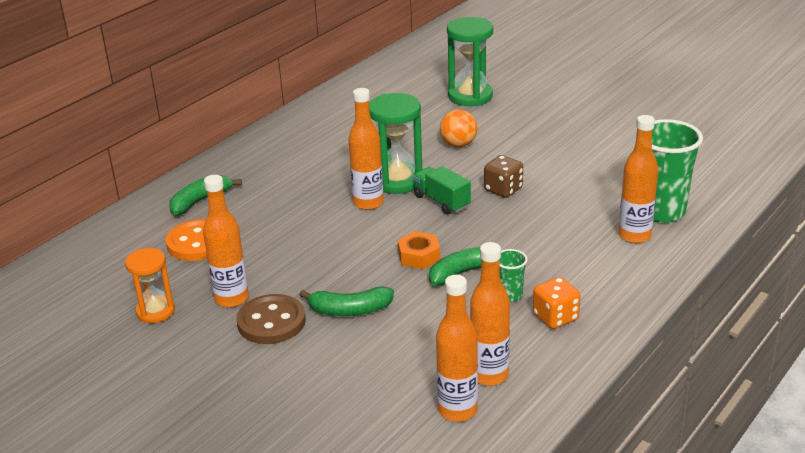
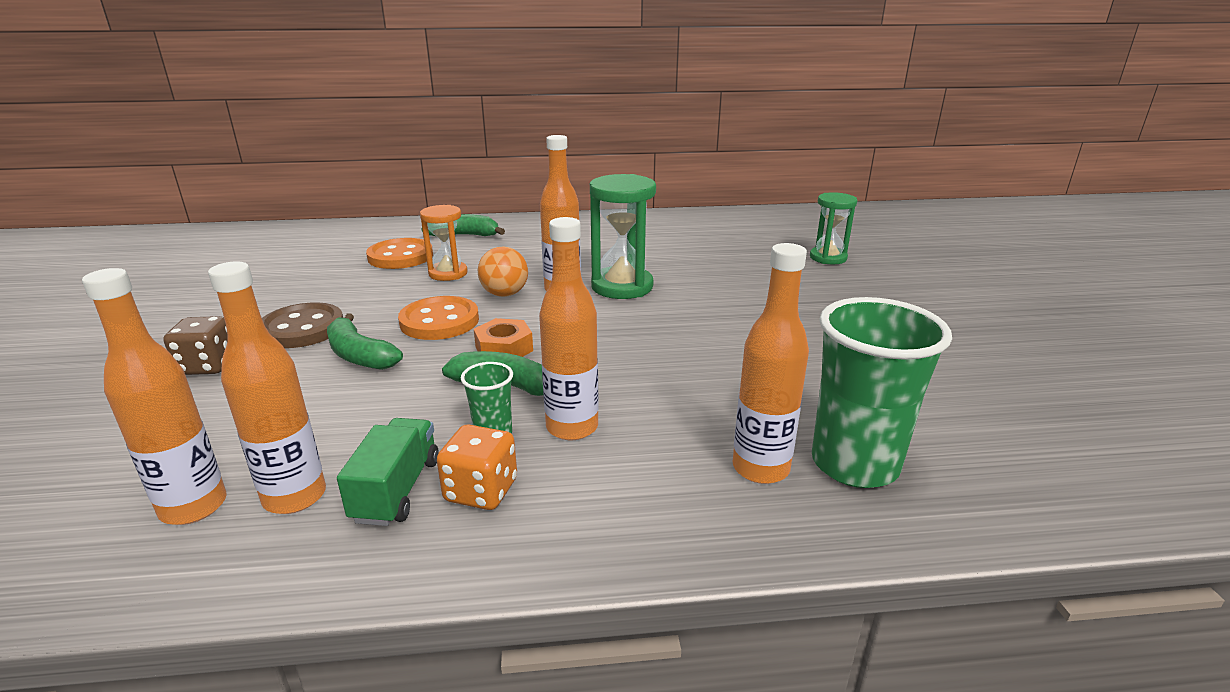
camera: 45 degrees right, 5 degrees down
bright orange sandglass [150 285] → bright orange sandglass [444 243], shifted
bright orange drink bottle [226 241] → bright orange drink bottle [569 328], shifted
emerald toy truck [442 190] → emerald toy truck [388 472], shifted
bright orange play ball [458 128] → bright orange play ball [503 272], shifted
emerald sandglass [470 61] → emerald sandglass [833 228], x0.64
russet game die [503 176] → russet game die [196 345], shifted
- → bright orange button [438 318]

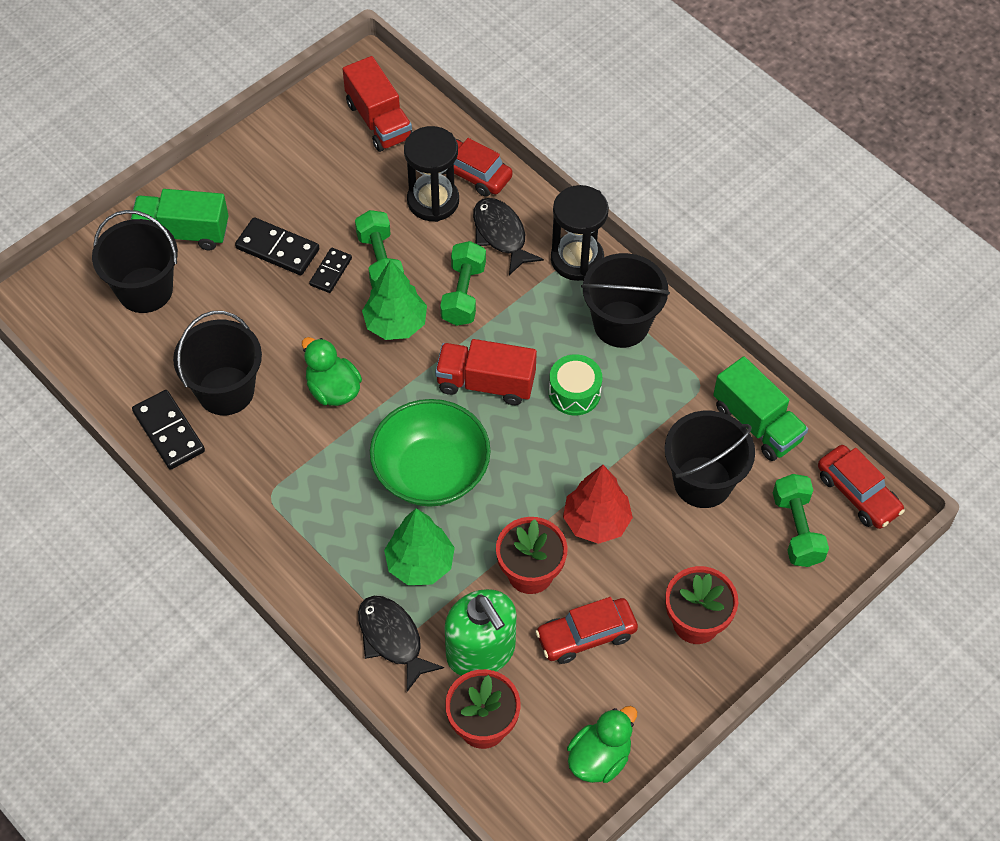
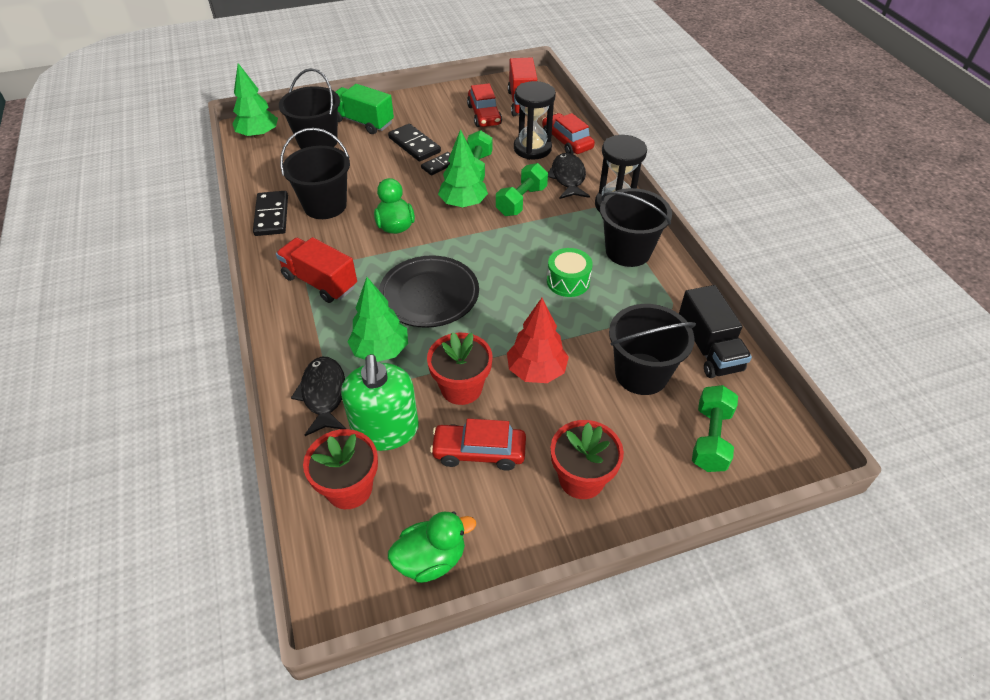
camera: 25 degrees right, 10 degrees down
emerald bowl [430 453] → black flat dish [429 291]
red toy truck [486 372] → red toy truck [316 270], shifted
emerald toy truck [760 408] → black toy truck [715 331]
red automobile [861 487] → red automobile [484 105], shifted
- → emerald toy tree [255 100]

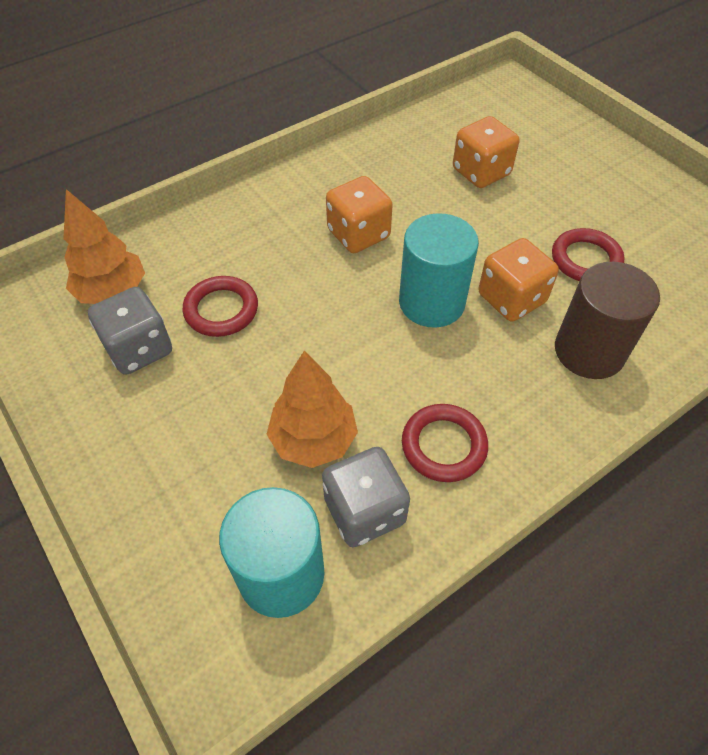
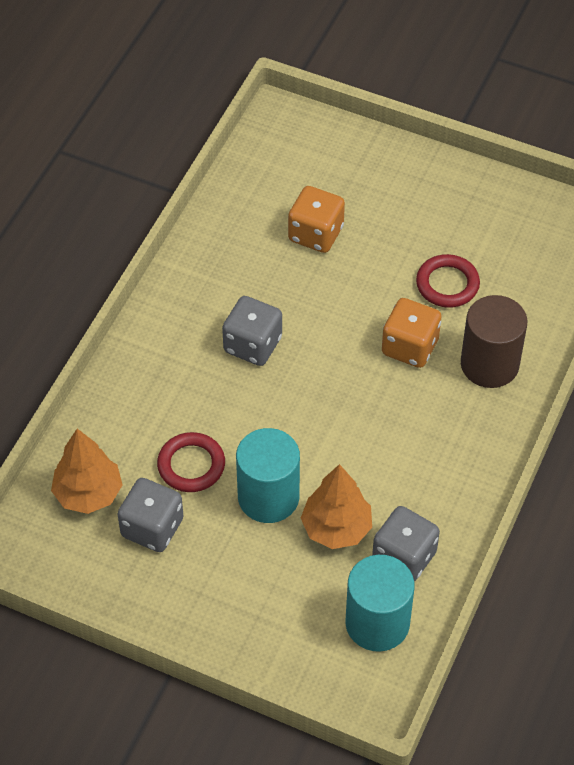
camera: 30 degrees left, 0 degrees up
bright orange game die [359 214] → ash-grey game die [252 331]
turquoise cylinder [439 270] → turquoise cylinder [268 475], shifted
red hoop [445 443] → -

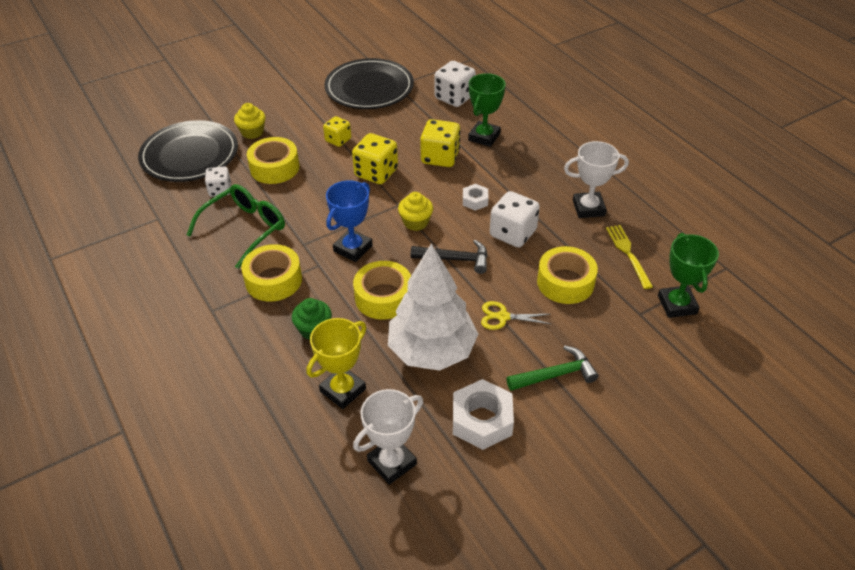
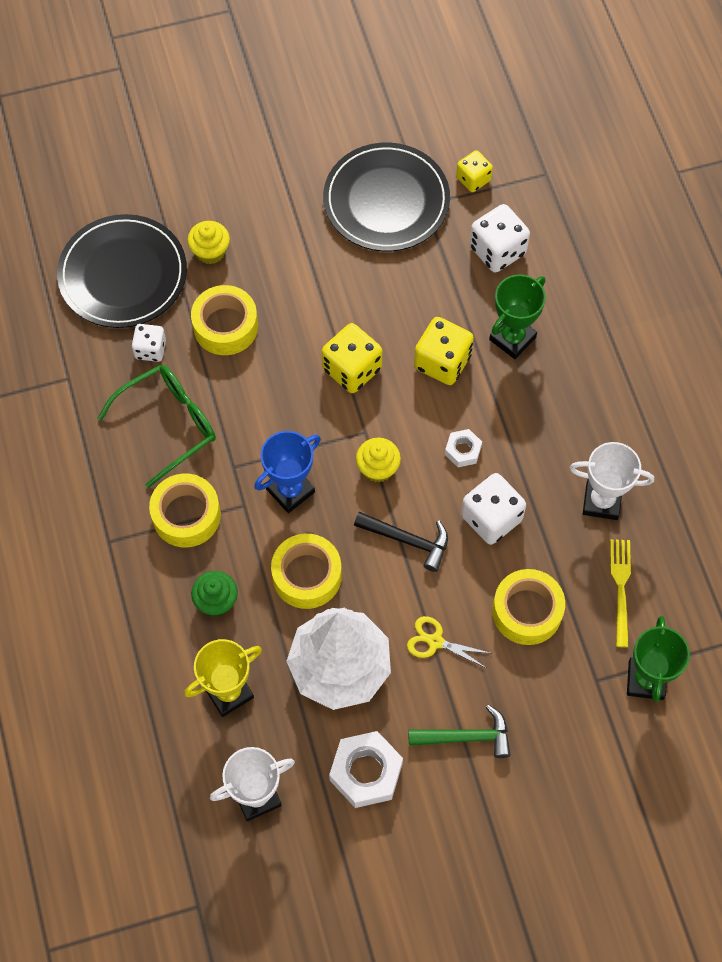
camera: 15 degrees right, 20 degrees up
yellow game die [337 131] → yellow game die [474 171], shifted

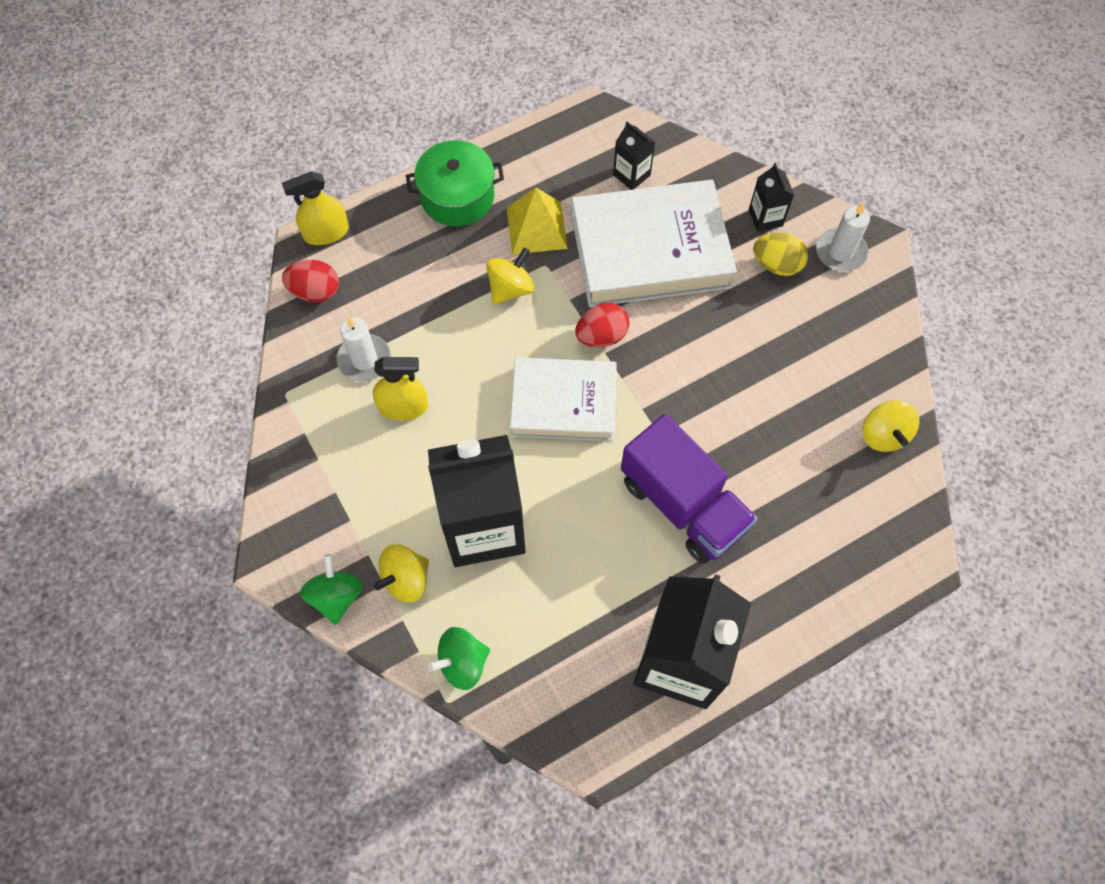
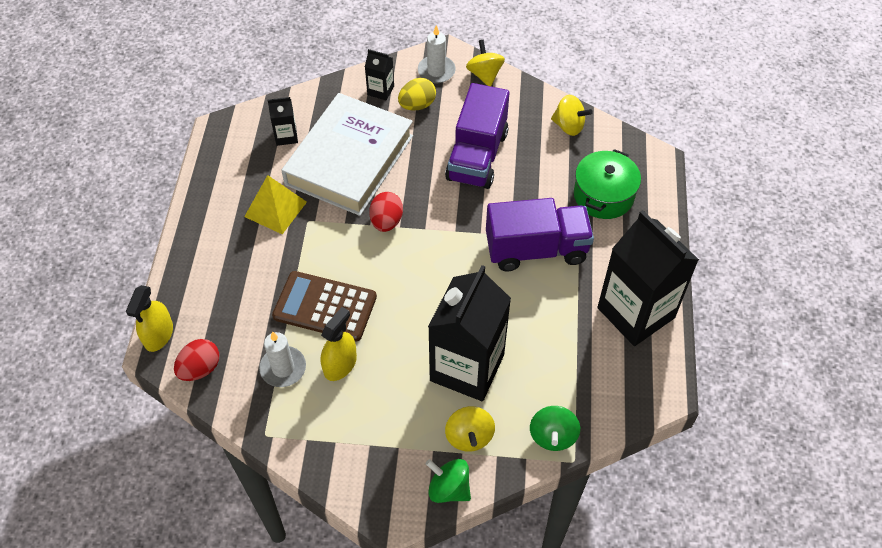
camera: 55 degrees left, 10 degrees down
emerald pot [455 183] → emerald pot [607 184], shifted
yellow spinning top [510 276] → yellow spinning top [485 63], shifted
pure white hardback [563 399] → -
- → russet adding machine [324 306]
- → royal purple toy truck [477 136]

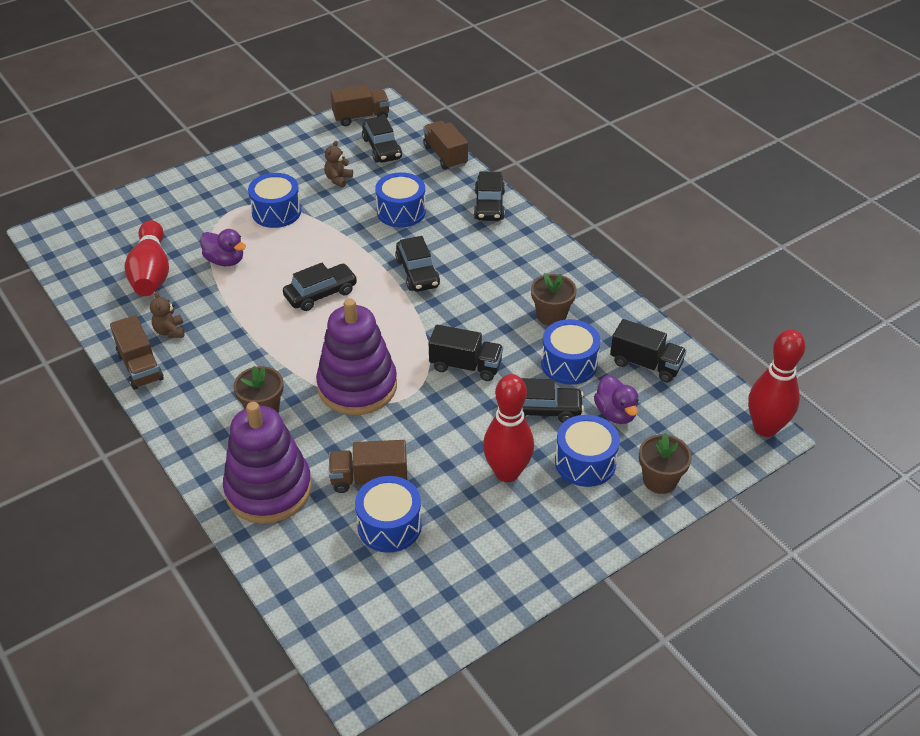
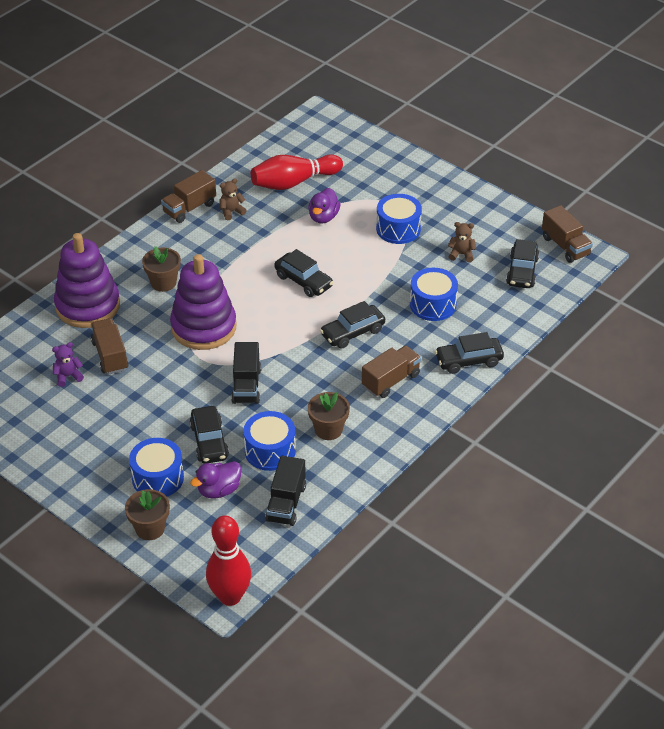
camera: 75 degrees right, 0 degrees up
royal blue toy drum [388 514] → royal purple stuffed bear [68 364]
black automobile [382 139] → black automobile [522 263], 45 degrees counterclockwise
russet toy truck [445 145] → russet toy truck [391 372], shifted
red skittle [508 428] → -

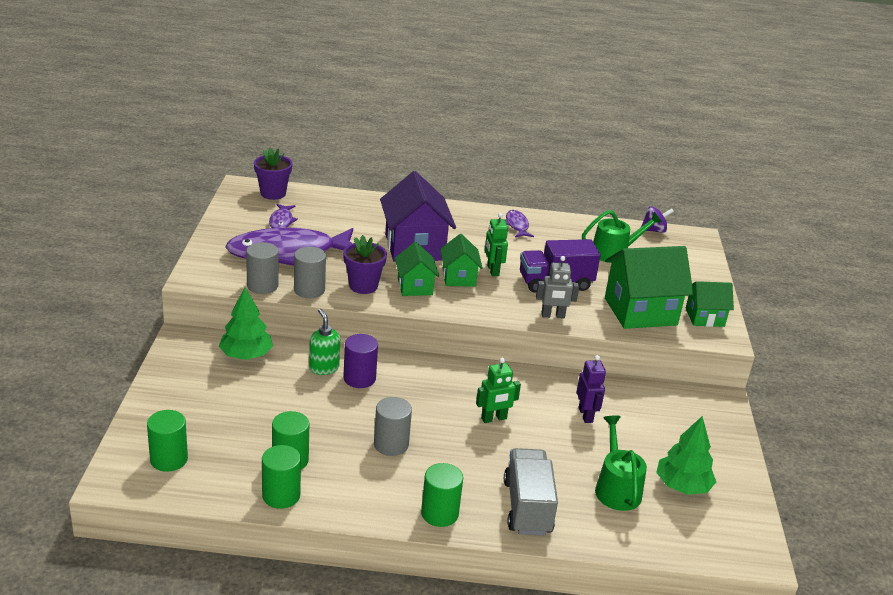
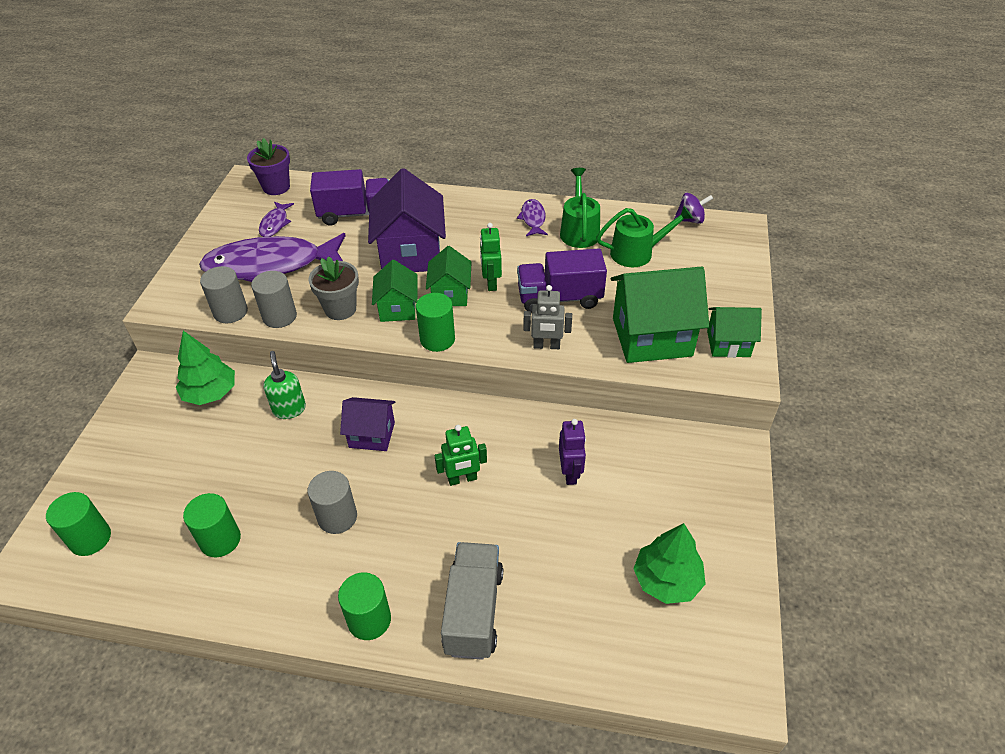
camera: 10 degrees right, 15 degrees up
emerald cylinder [281 477] → emerald cylinder [435 322], shifted
royal purple potted plant [365 264] → ash-grey potted plant [333 288]
royal purple cylinder [360 361] → -
emerald sprinkling can [621 463] → emerald sprinkling can [580 208], shifted
- → royal purple toy truck [349 197]
- → royal purple cottage [367 424]

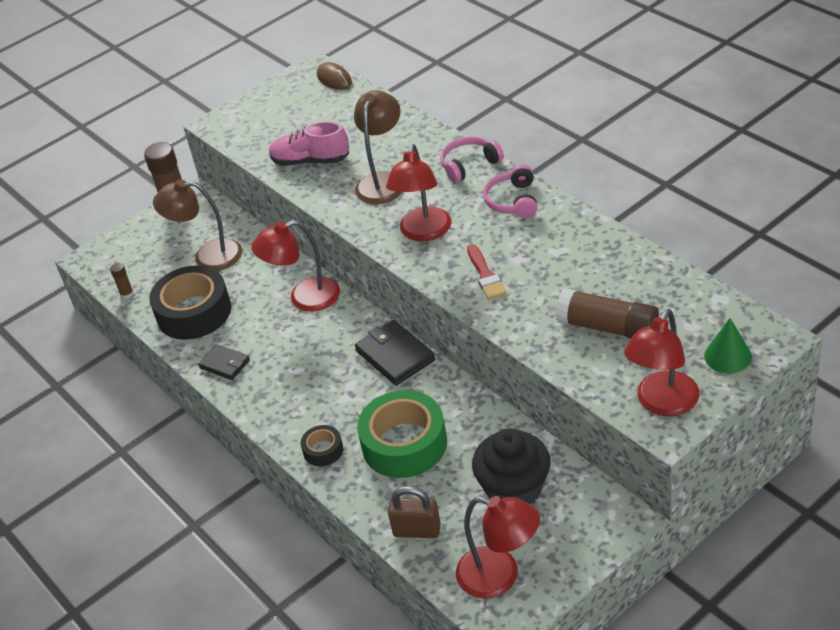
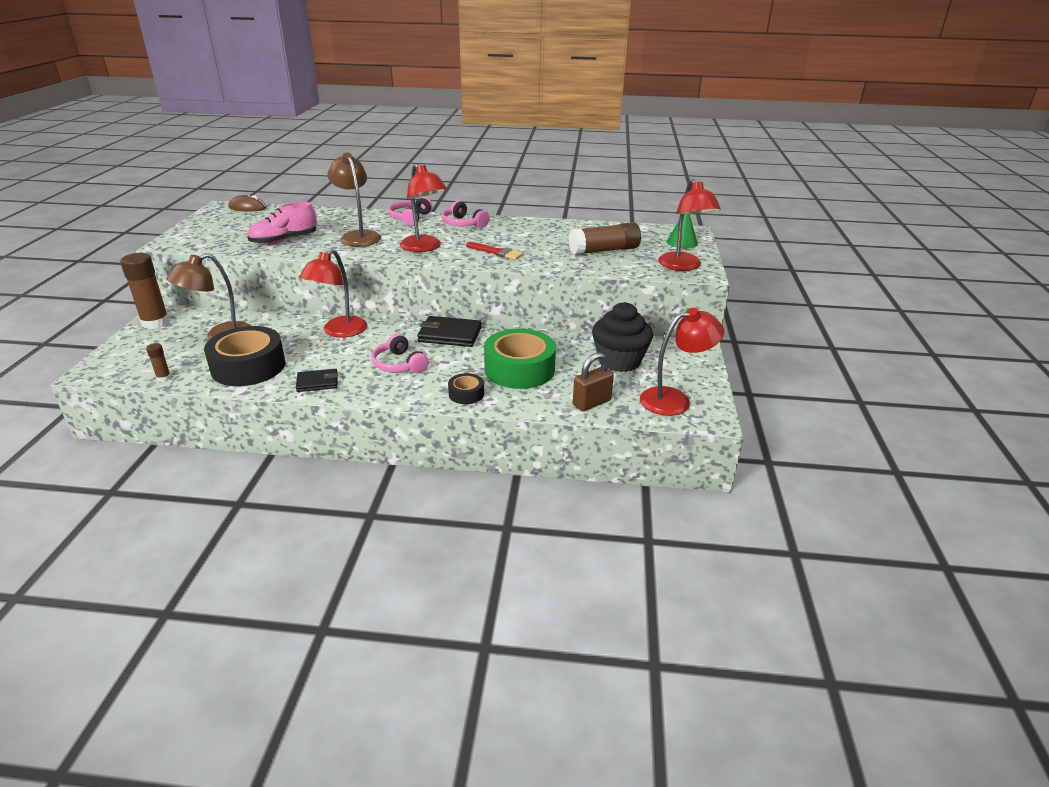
camera: 50 degrees left, 10 degrees down
- → pink over-ear headphones [400 353]

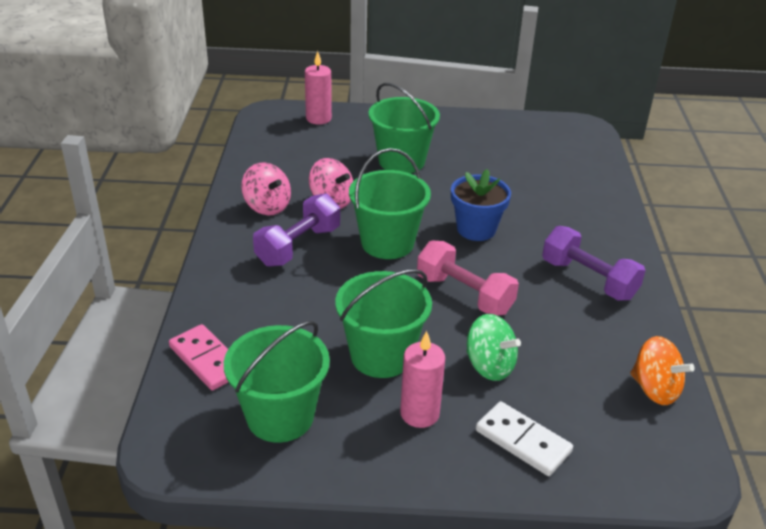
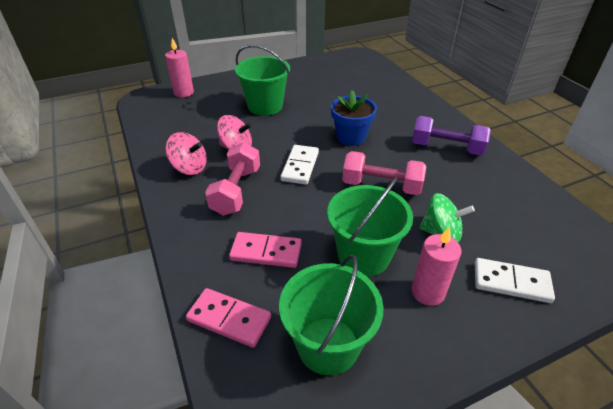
camera: 25 degrees left, 5 degrees up
royal purple hand weight [296 230] → pink hand weight [232 179]
emerald pail [390 203] → pure white domino tile [299 165]
bright orange spinning top [662 370] → -
- → pink domino tile [265 250]

